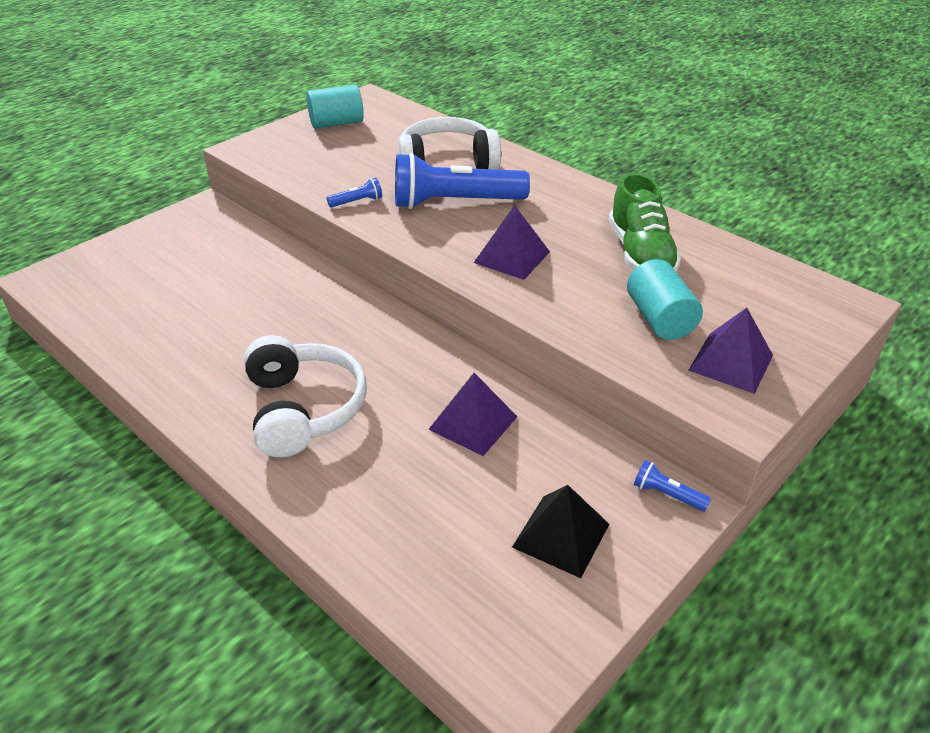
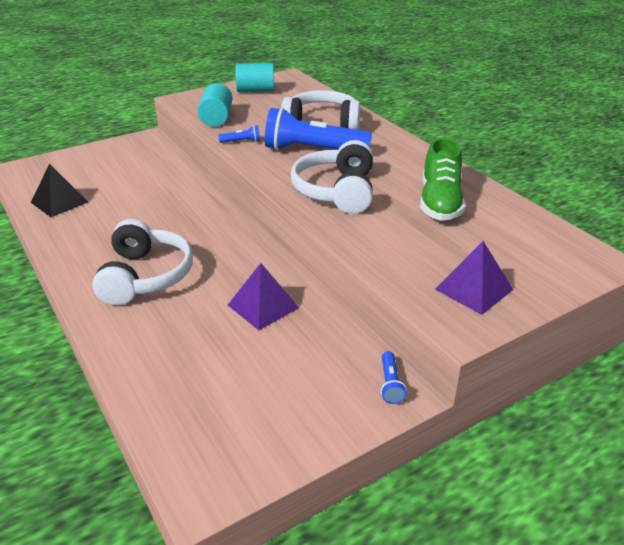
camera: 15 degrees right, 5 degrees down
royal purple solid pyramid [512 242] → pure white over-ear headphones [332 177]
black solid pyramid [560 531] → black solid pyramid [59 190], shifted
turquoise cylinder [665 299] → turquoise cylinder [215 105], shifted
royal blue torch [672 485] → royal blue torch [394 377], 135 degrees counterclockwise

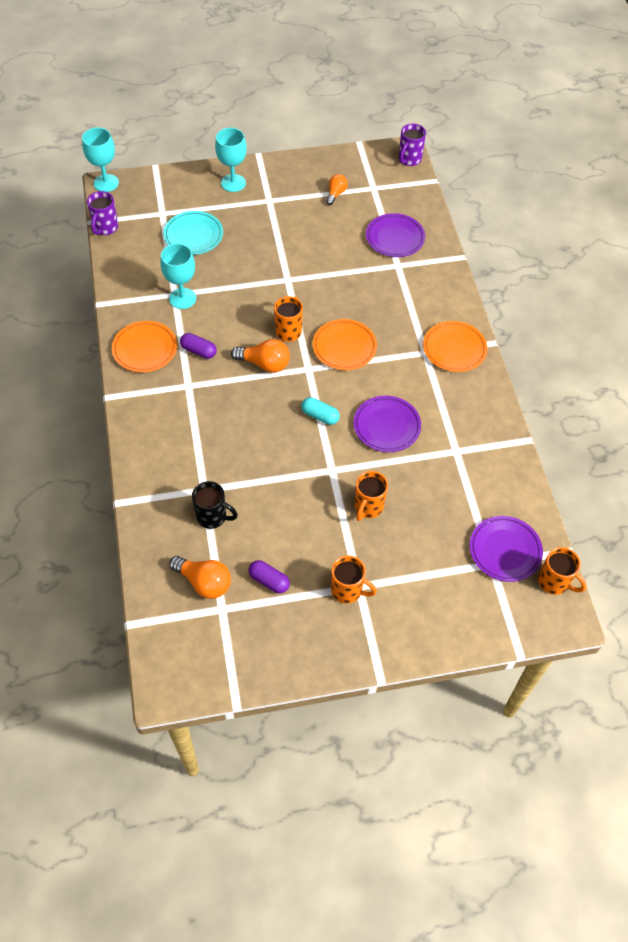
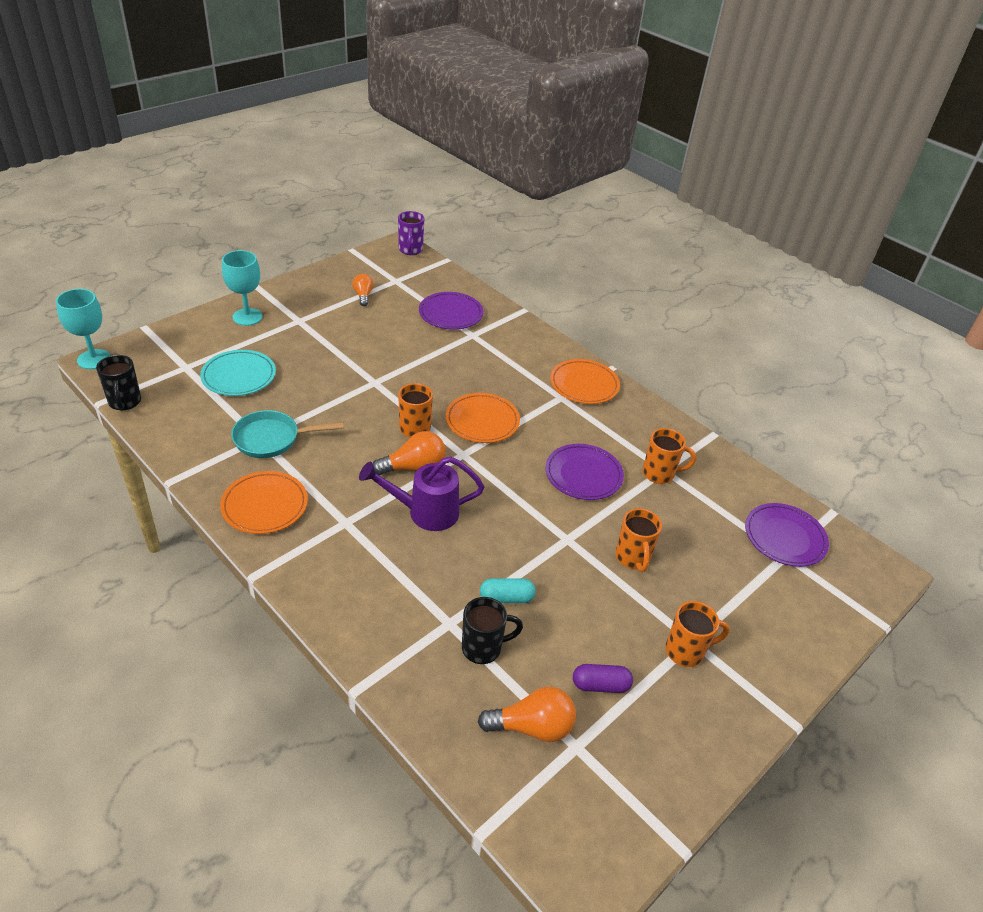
camera: 35 degrees left, 15 degrees down
royal purple coffee mug [102 213] → black coffee mug [118 382]
turquoise chalice [178 276] → turquoise skillet [287 434]
royal purple capsule [198 346] → -
turquoise capsule [320 411] → turquoise capsule [508 590], shifted
bright orange coffee mug [562 571] → bright orange coffee mug [669 456], shifted
- → royal purple sprinkling can [421 493]

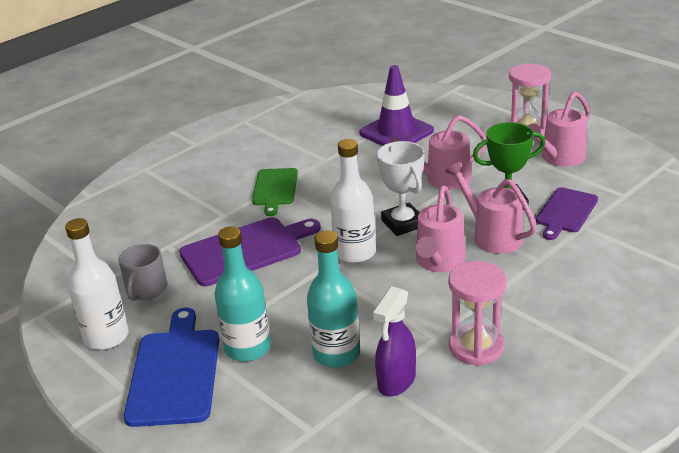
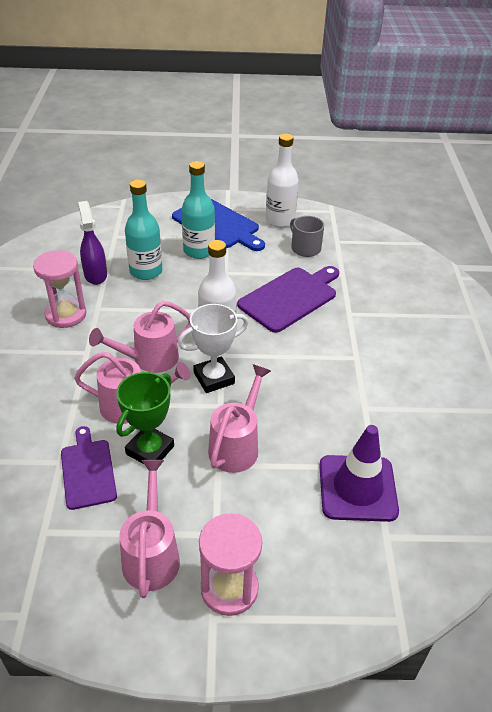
camera: 130 degrees right, 10 degrees up
royal purple chopping board [250 251] → royal purple chopping board [288 299], 150 degrees counterclockwise
emerald chopping board [275 192] → -
pure white prize cup [401 188] → pure white prize cup [213 348], 45 degrees counterclockwise
pink sprinkling can [441 229] → pink sprinkling can [139 337], 90 degrees counterclockwise

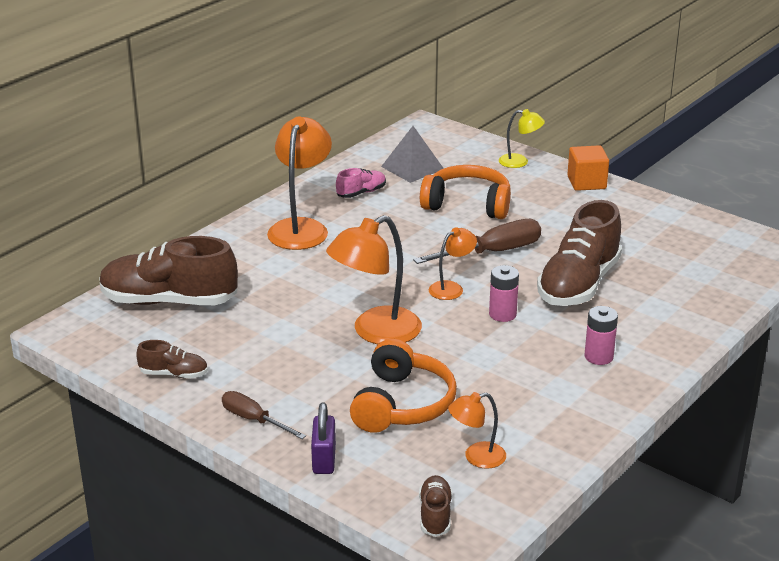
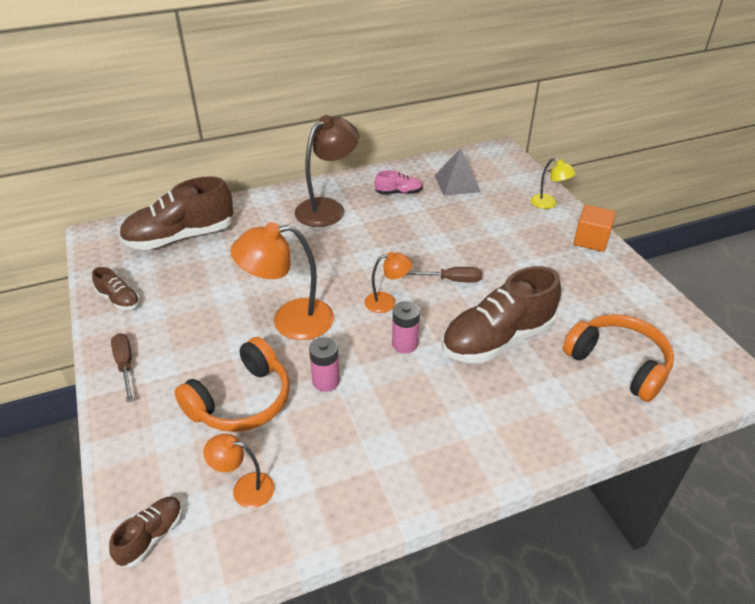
camera: 30 degrees right, 10 degrees up
russet lace-up shoe [168 270] → russet lace-up shoe [176 213], 60 degrees counterclockwise
bright orange lamp [299 183] → russet lamp [327 171]
royal purple small lock [323 438] → -
russet flat screwdriver [477 241] → russet flat screwdriver [444 275], x0.63
bright orange over-ear headphones [465 192] → bright orange over-ear headphones [618 358], shifted
pink battery [601 335] → pink battery [324 364], shifted

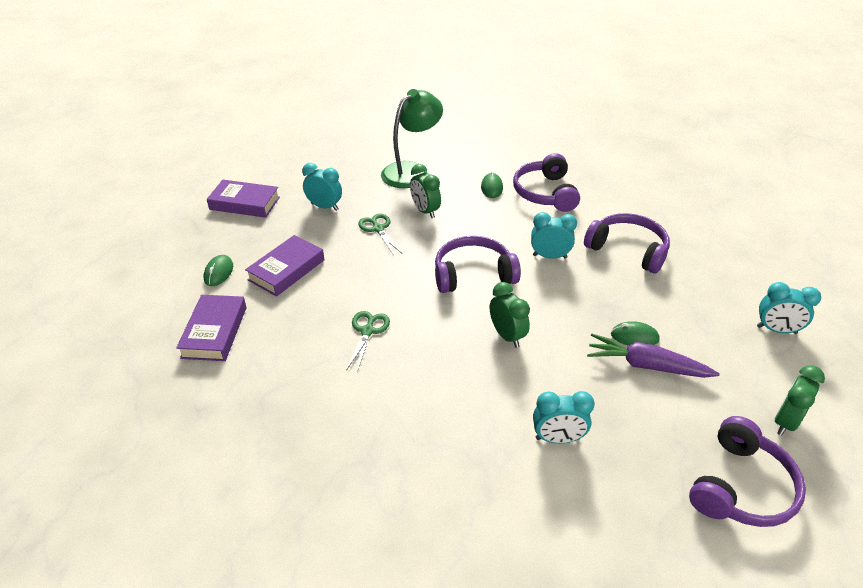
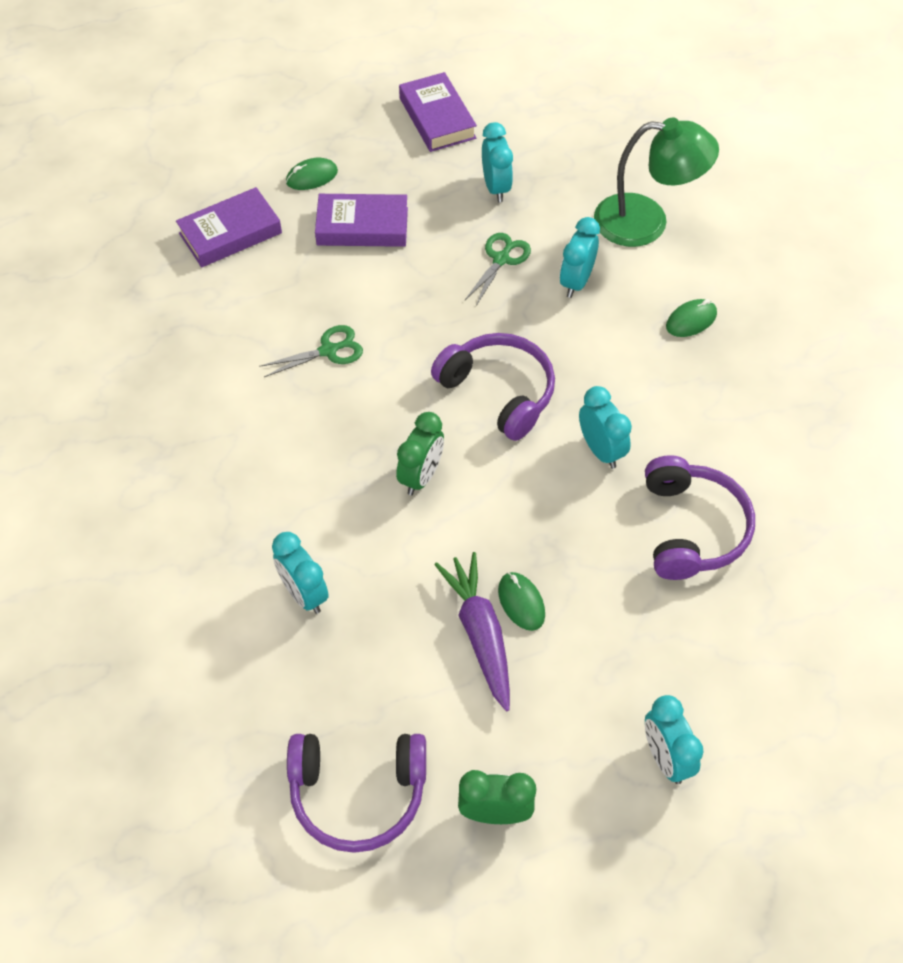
camera: 55 degrees right, 15 degrees up
emerald bedside clock [425 191] → turquoise bedside clock [580 257]
royal purple over-ear headphones [546 182] → -

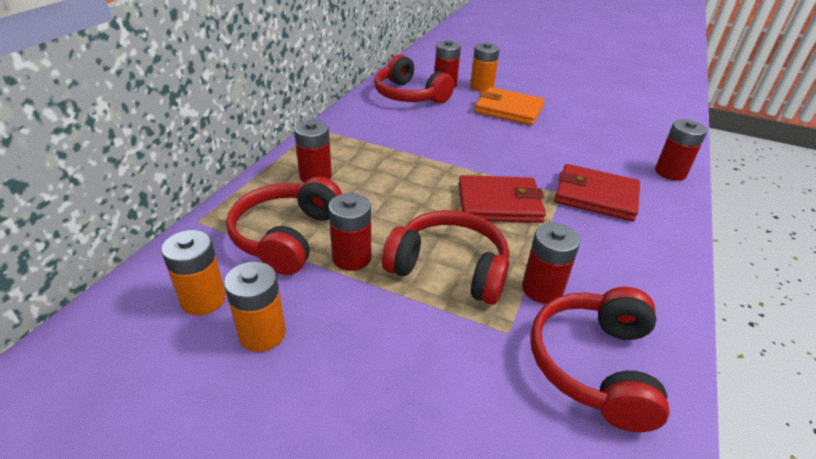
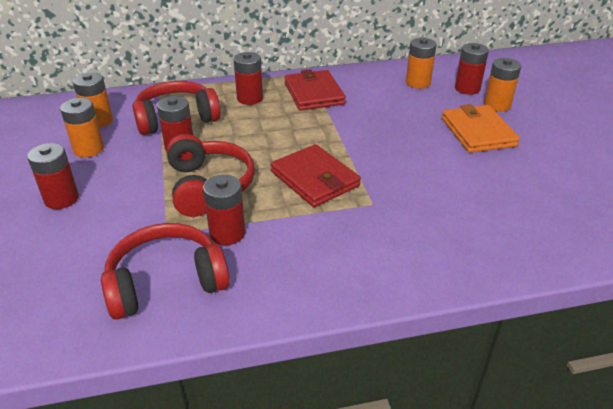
camera: 55 degrees right, 0 degrees up
red over-ear headphones [414 79] → bright orange battery [421 63]
red billfold [597 192] → red billfold [315 90], shifted
red battery [681 150] → red battery [53 176], shifted

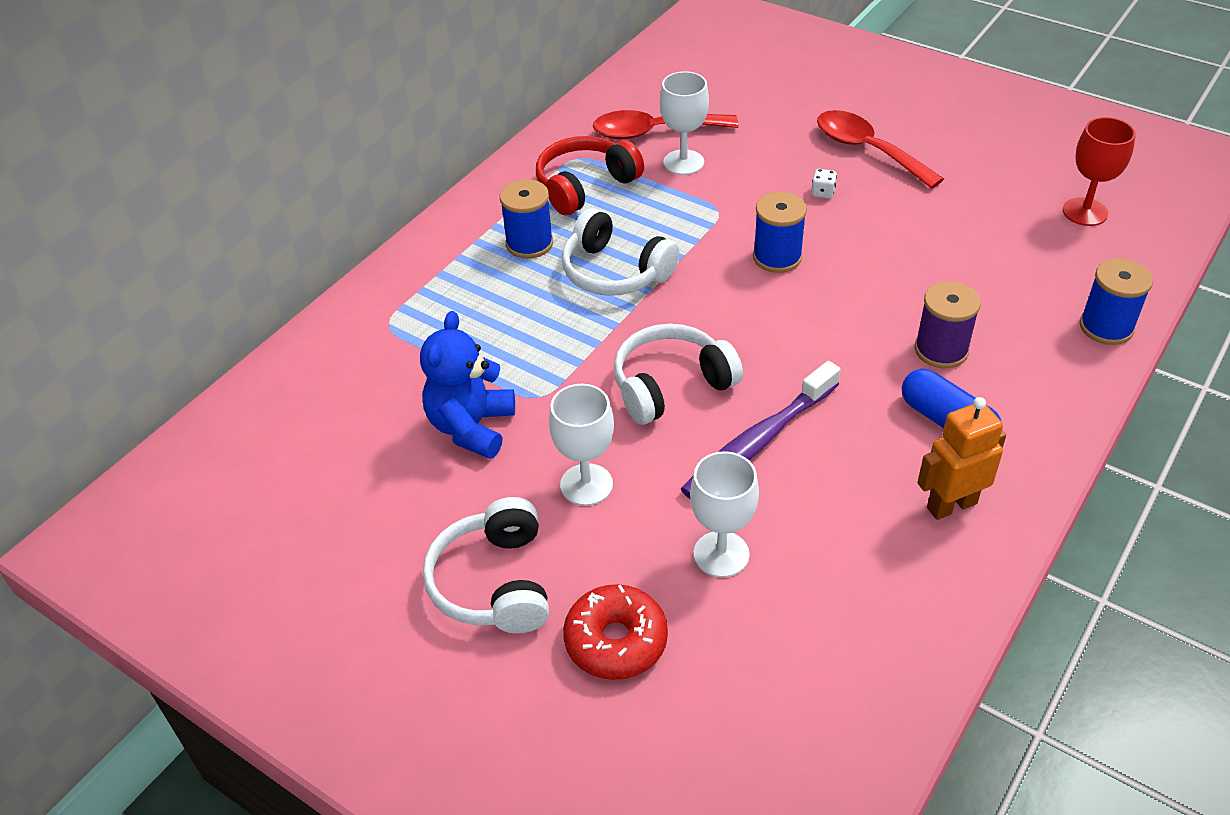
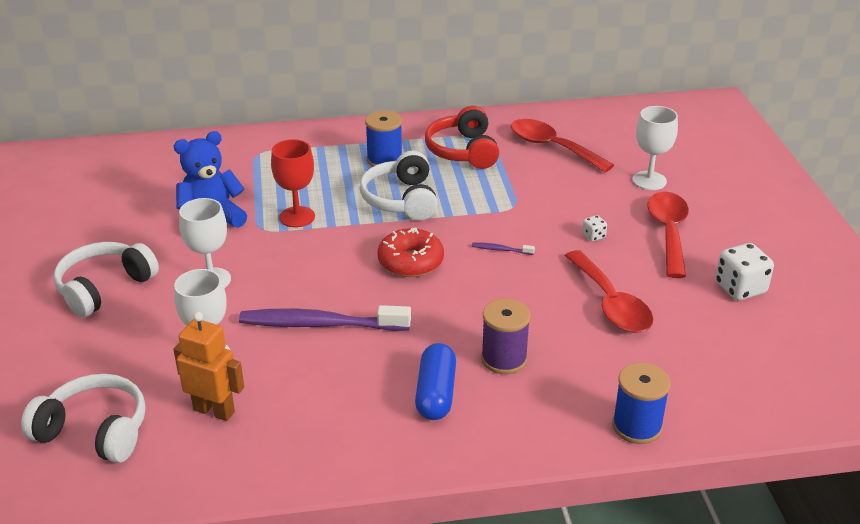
camera: 45 degrees right, 10 degrees down
red over-ear headphones [590 175] → red over-ear headphones [462 137], 105 degrees counterclockwise
red doughnut [615 632] → red doughnut [410 252], shifted
pure white over-ear headphones [678 374] → pure white over-ear headphones [83 418], shifted
pure white chalice [684 123] → pure white chalice [655 148], shifted
royal blue bobbin [780 232] → royal purple toothbrush [503 249]
bright orange robot [961 458] → bright orange robot [208 366], shifted
red chalice [1099 171] → red chalice [293 183], shifted
- → red teaspoon [609 291]
- → pure white game die [744 271]

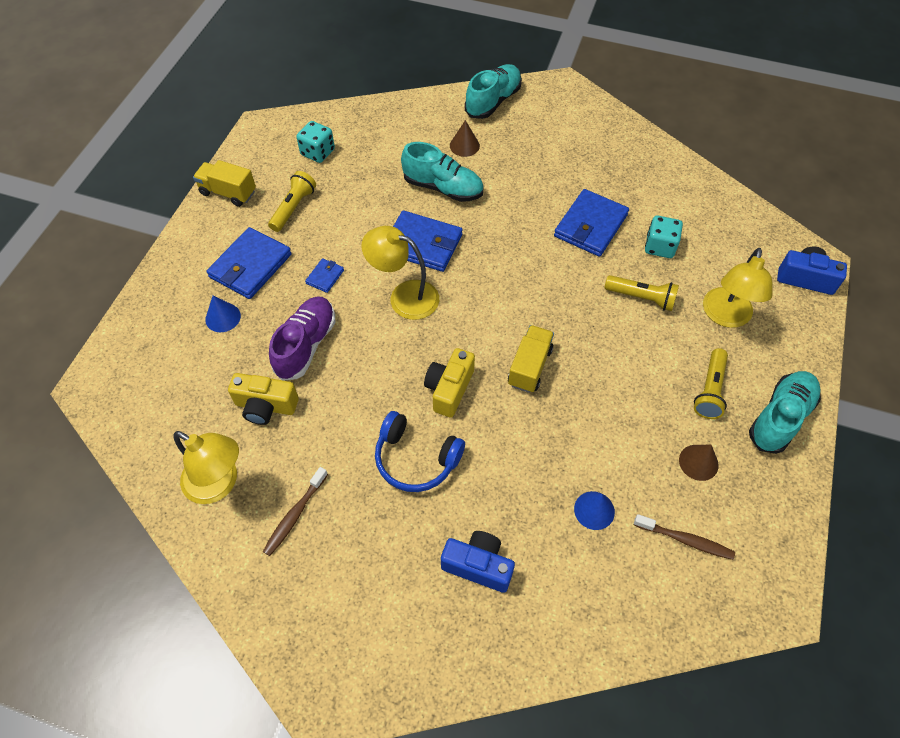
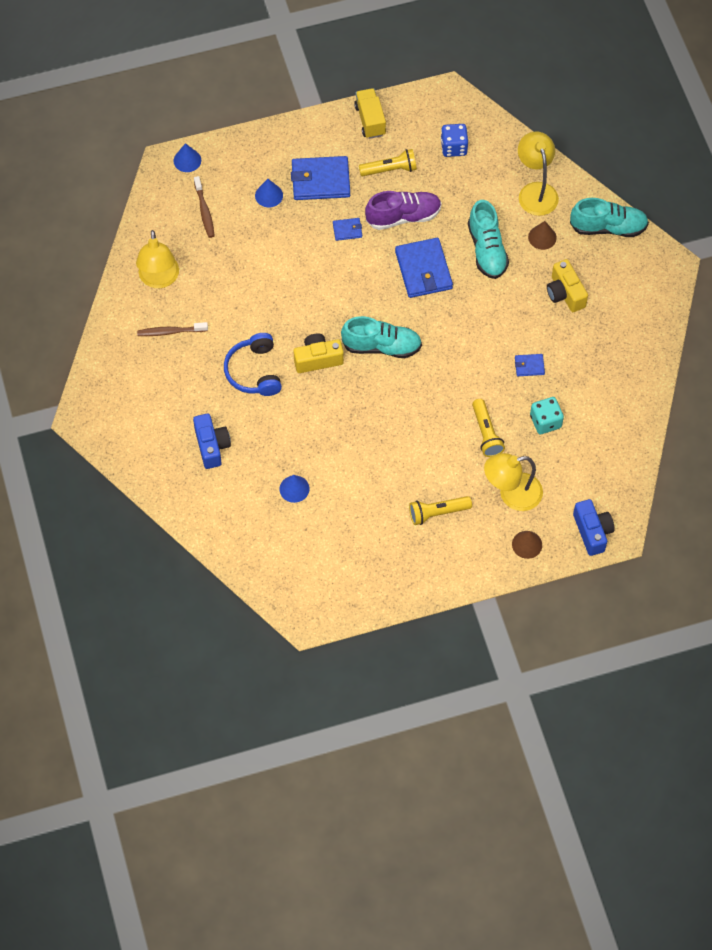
camera: 55 degrees right, 5 degrees up
yellow photo camera [263 399] → yellow photo camera [567 285], shifted
royal purple lace-up shoe [302 338] → royal purple lace-up shoe [403 210], shifted
turquoise game die [315 142] → royal blue game die [454 140]
yellow lamp [400 273] → yellow lamp [538 173], shifted
yellow toy truck [531 359] → -
royal blue billfold [591 223] → royal blue billfold [530 365], x0.48
russet toothbrush [684 537] → russet toothbrush [204 207], shifted
russet cone [699 463] → russet cone [527 545], shifted
turquoise lace-up shoe [785 412] → turquoise lace-up shoe [381 337], shifted
- → royal blue cone [187 157]

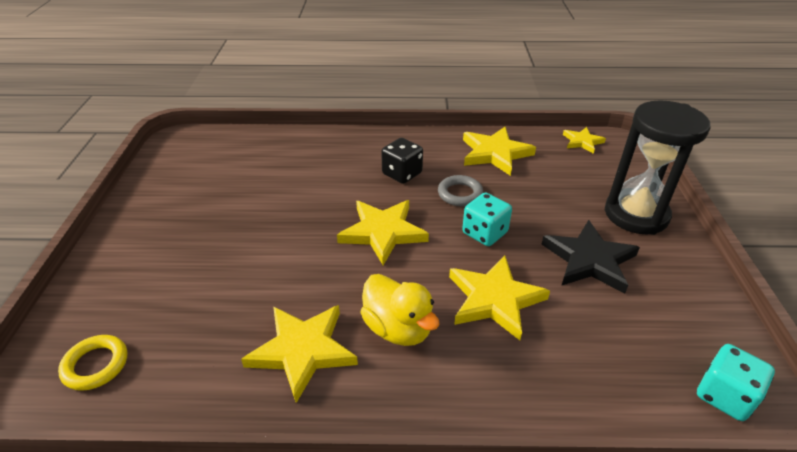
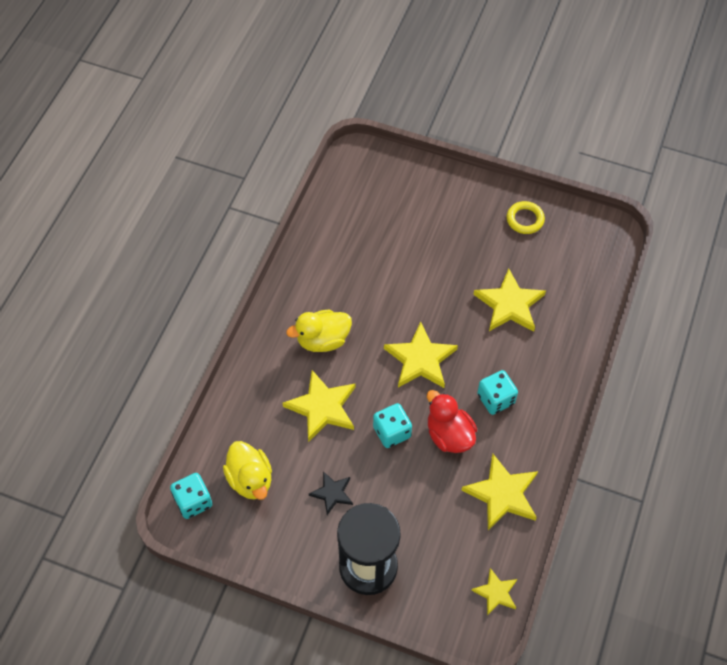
camera: 110 degrees right, 20 degrees up
yellow hoop [92 363] → yellow hoop [526 217], shifted
yellow star [299 354] → yellow star [509 300], shifted
black game die [402 161] → turquoise game die [497 392]
ash-grey hoop [460 190] → red toy duck [452 421]
black star [591 257] → black star [331 493], x0.57
- → yellow toy duck [247 470]

